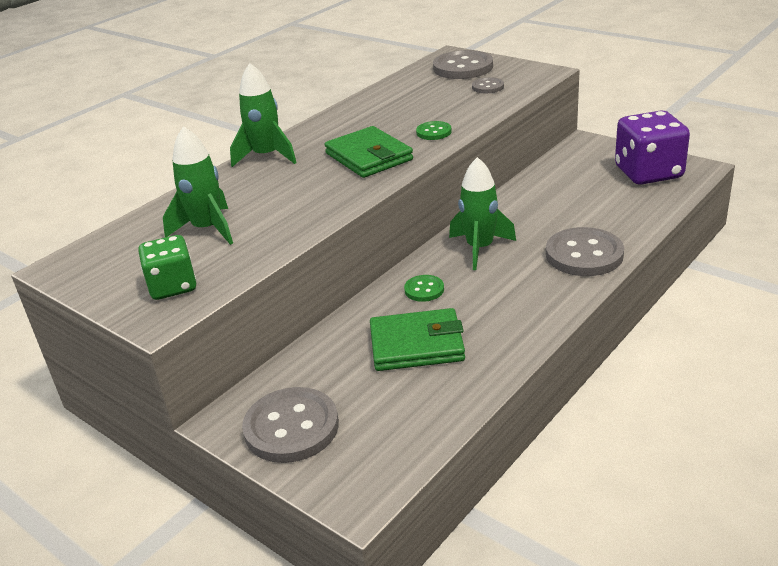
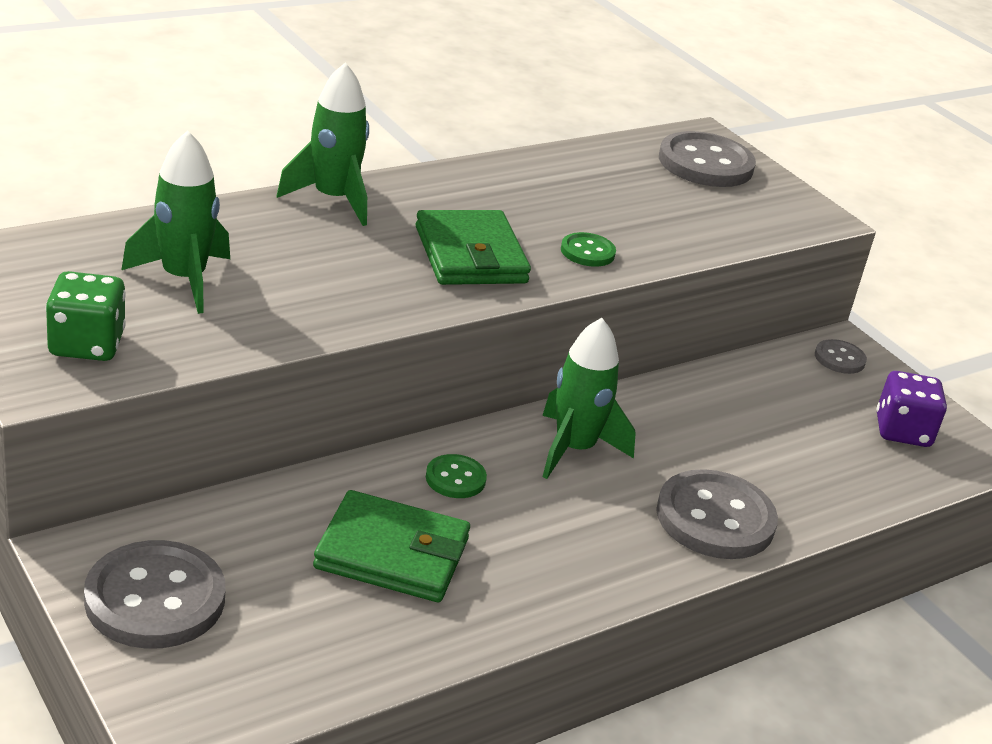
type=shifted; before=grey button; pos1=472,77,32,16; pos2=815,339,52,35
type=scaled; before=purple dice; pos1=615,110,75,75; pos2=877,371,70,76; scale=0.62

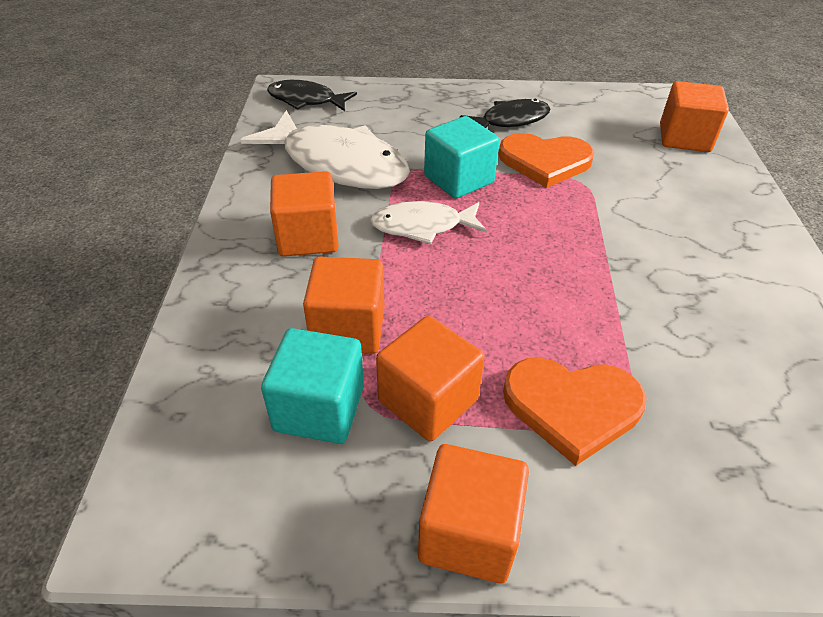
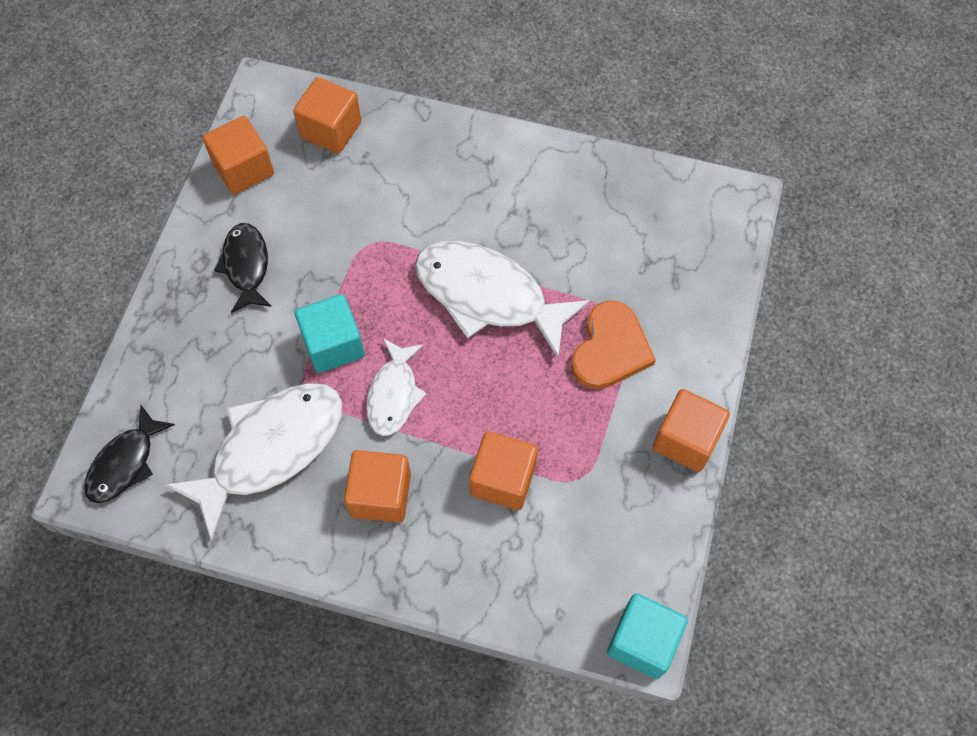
type=gone; before=orange-coloured heart shape; pos1=499,133,96,55
type=shifted; before=orange-coloured solid cube; pos1=376,316,109,125; pos2=203,116,71,78
type=shifted; before=teal solid cube; pos1=261,328,103,116; pos2=607,593,81,86
type=new; after=pure white toy fish; pos2=415,241,175,117

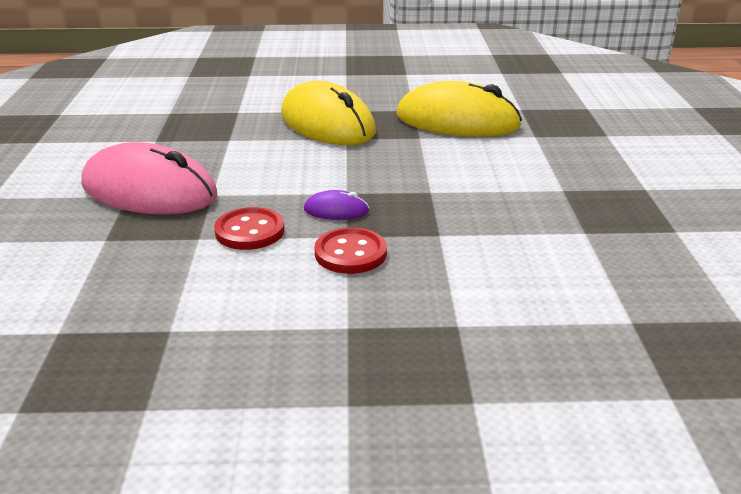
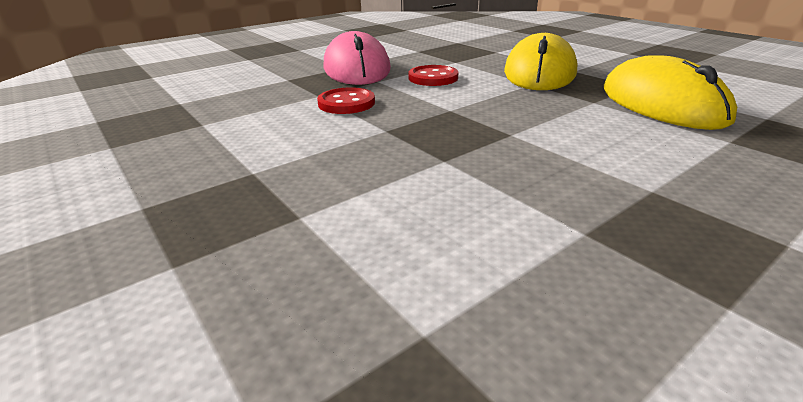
type=gone; before=purple PC mouse; pos1=304,190,65,30
type=shifted; before=crimson button; pos1=314,227,73,47; pos2=408,65,50,21

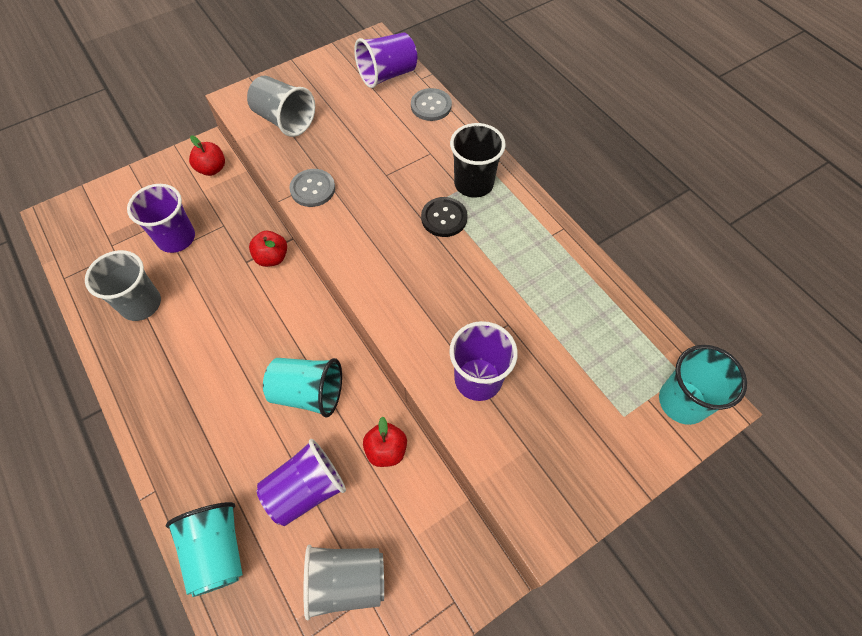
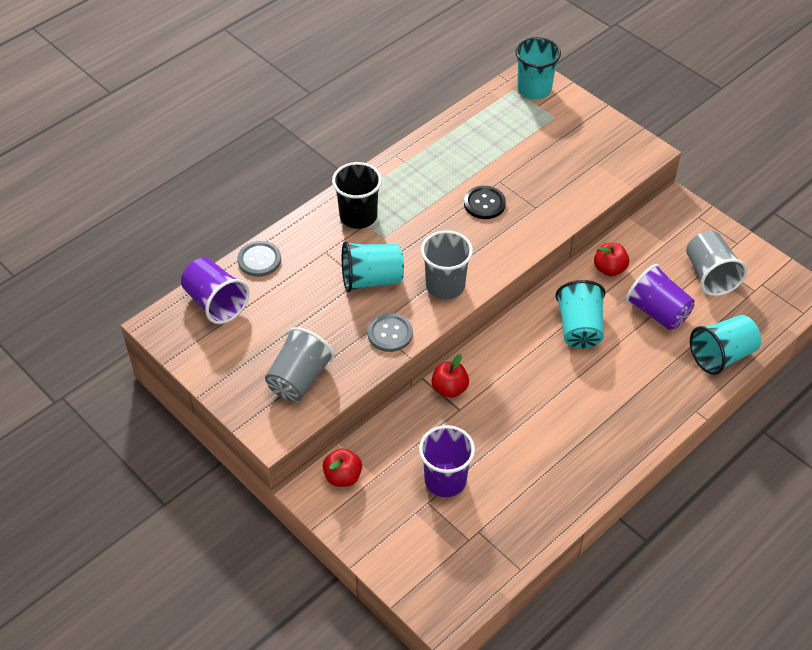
type=shifted; before=jet-black button; pos1=421,197,47,40; pos2=464,186,42,33
type=shifted; before=grey beaker; pos1=85,250,76,71; pos2=421,230,52,69
type=gone; before=purple beaker; pos1=449,321,69,80
type=new; after=teal beaker; pos2=342,241,62,51

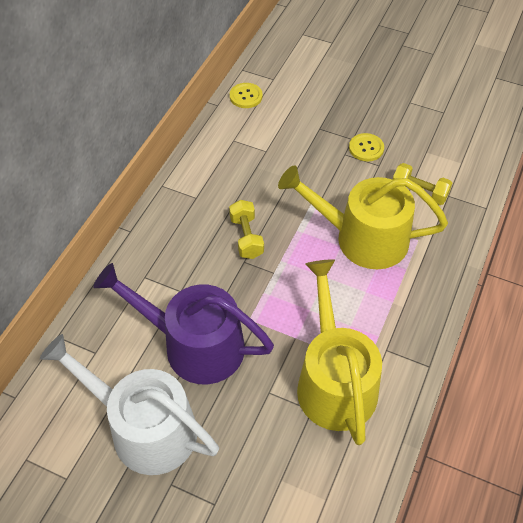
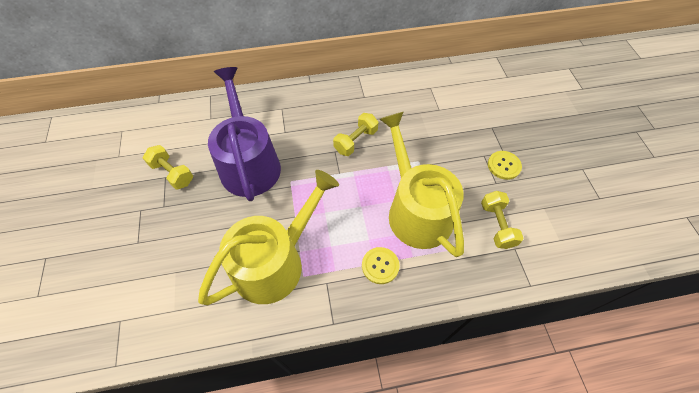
type=shifted; before=yellow button; pos1=230,83,33,25; pos2=362,247,38,37
type=swapped; before=pure white sprinkling can; after=yellow free weight; pos1=40,334,179,141; pos2=143,145,50,45

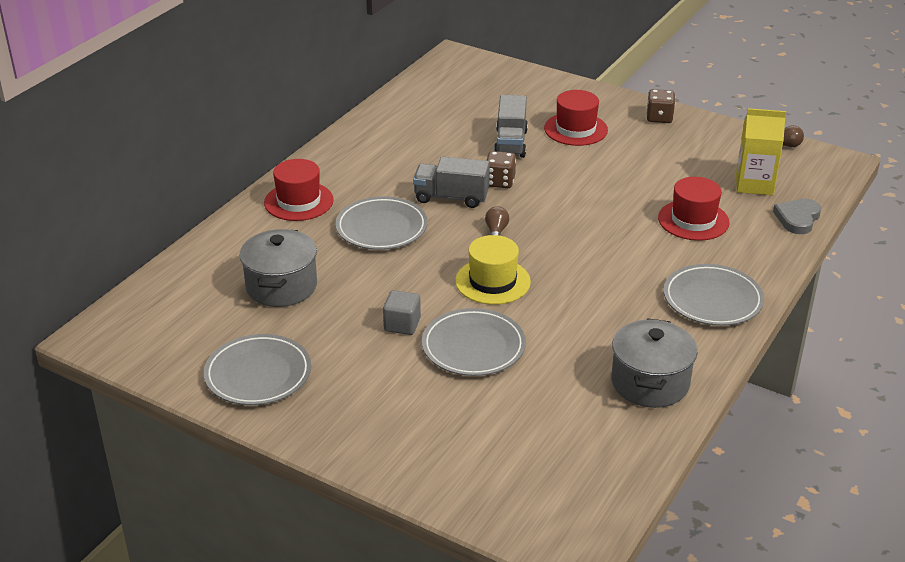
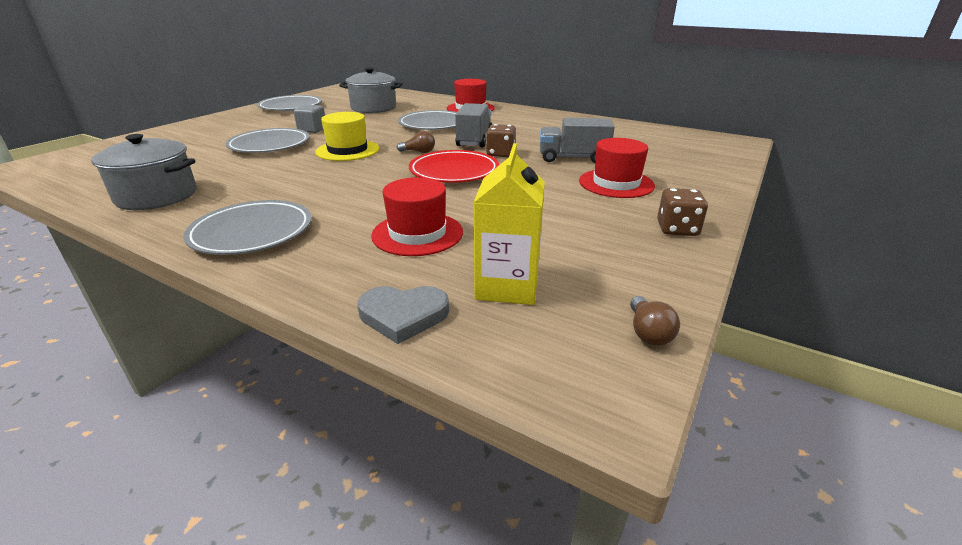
type=rotated; before=grey heart shape; pos1=773,198,48,36; pos2=358,286,91,58; turn=150
type=new; after=crimson plate; pos2=409,150,90,32

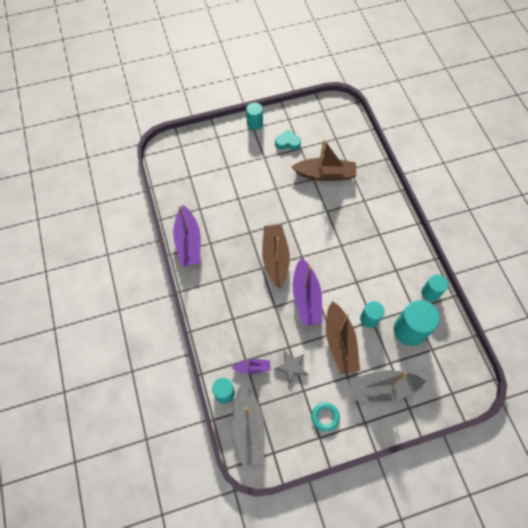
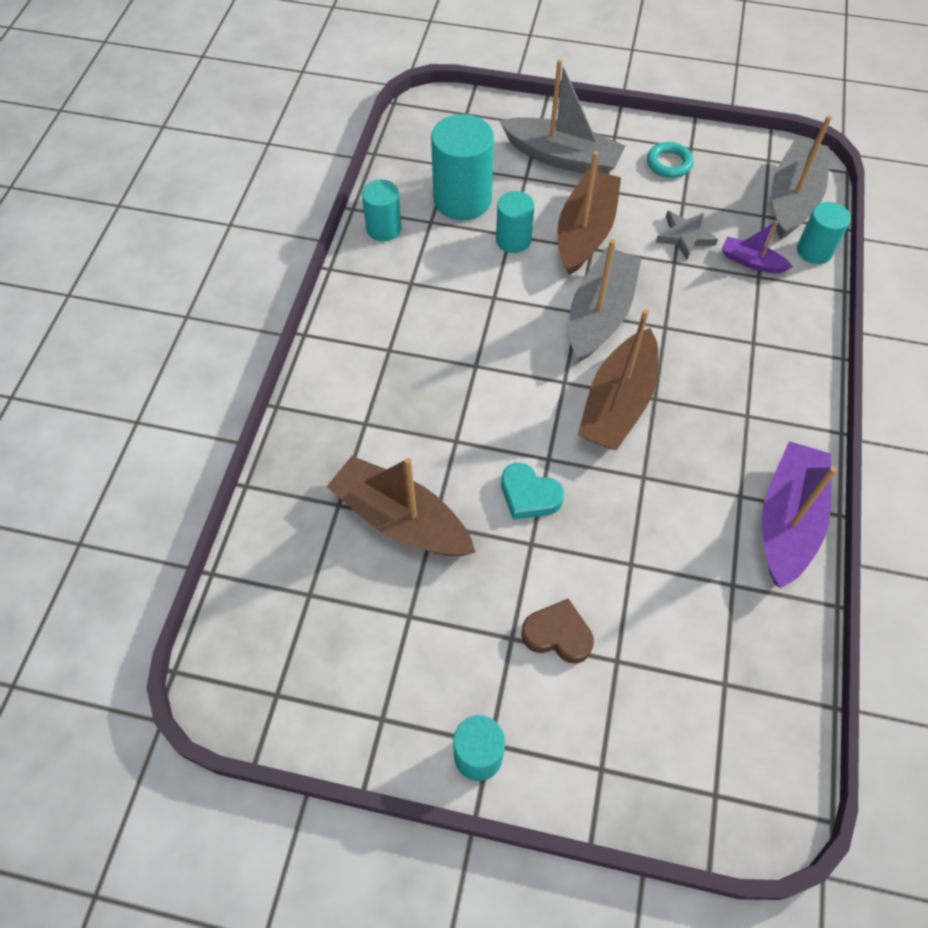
type=shifted; before=teal heart shape; pos1=275,129,26,21; pos2=501,463,63,57
type=repainted; before=purple boat; after=grey boat; pos1=293,258,29,68; pos2=569,239,72,123
type=new; after=dark brown heart shape; pos2=521,599,73,64

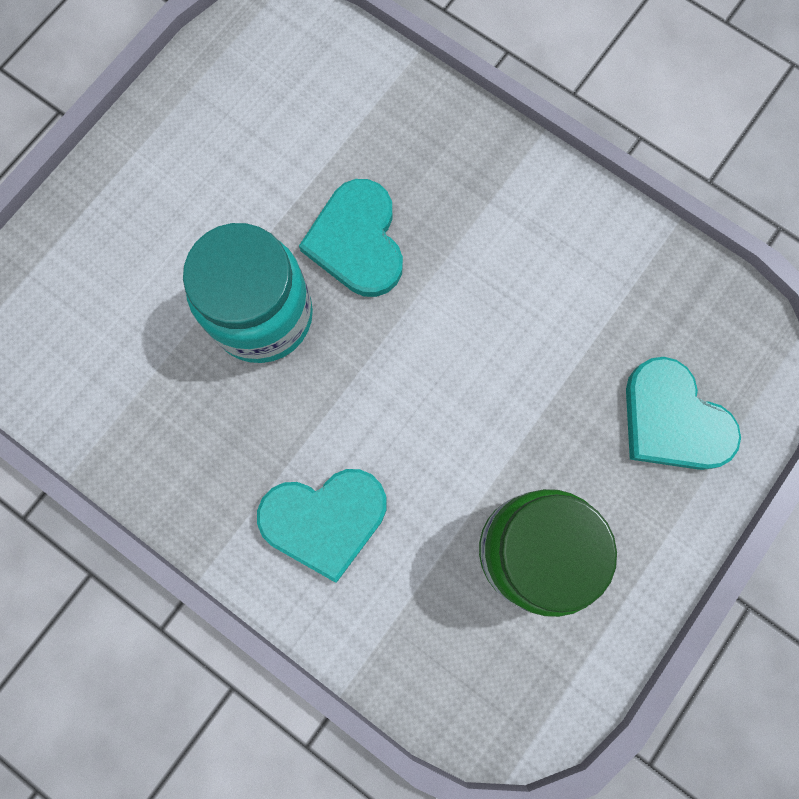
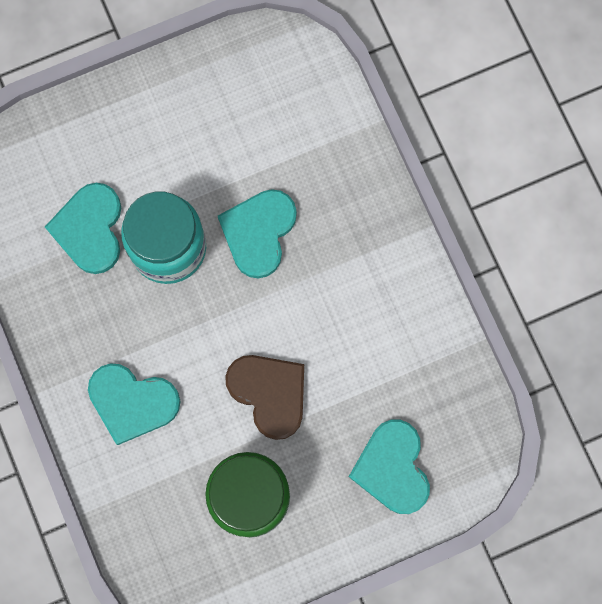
type=new; after=teal heart shape; pos2=45,183,76,91
type=new; after=dark brown heart shape; pos2=225,355,79,85

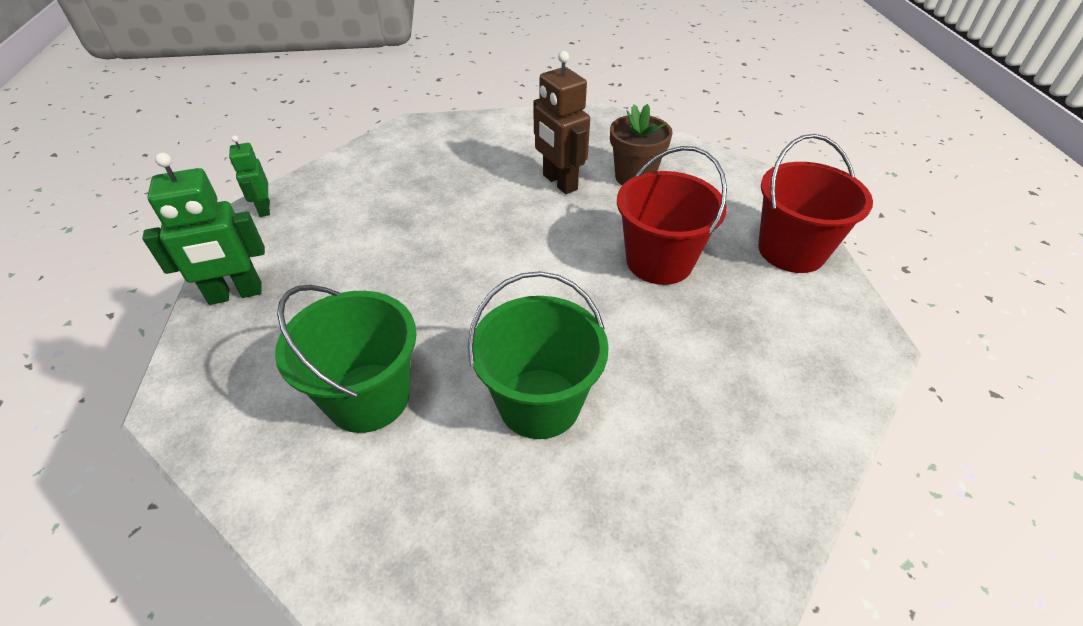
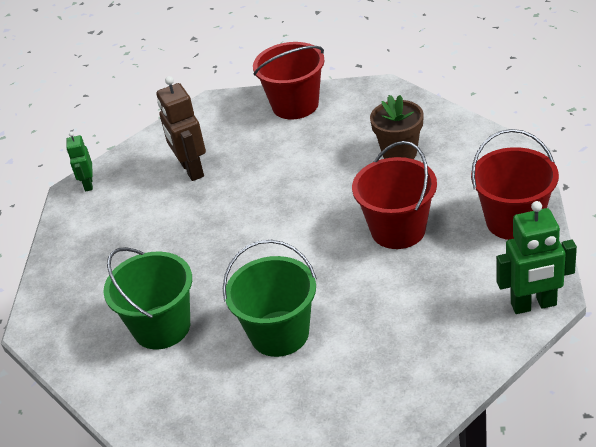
type=shifted; before=dark brown robot figure; pos1=533,51,57,143; pos2=156,76,50,105
type=shifted; before=green robot figure; pos1=142,153,123,152; pos2=497,201,80,113
type=new; after=crimson bucket; pos2=253,42,72,77

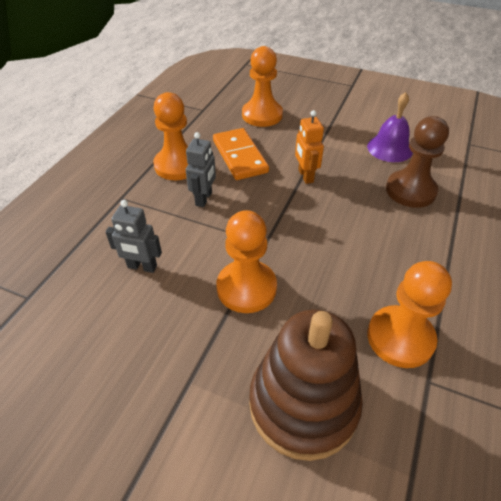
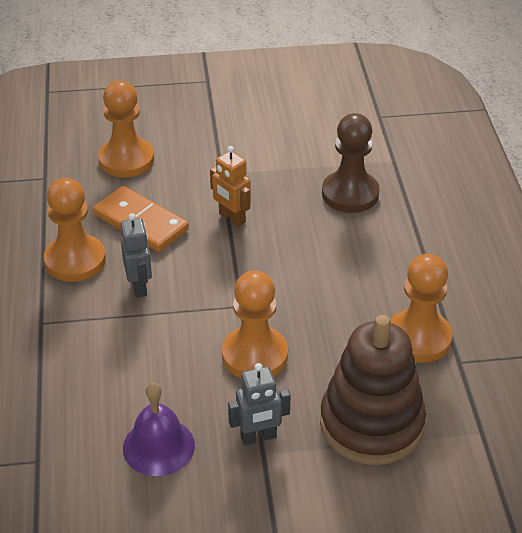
type=shifted; before=purple hand bell; pos1=367,92,46,70; pos2=123,383,72,93
type=shifted; before=grey robot figure; pos1=105,200,57,73; pos2=228,363,62,82

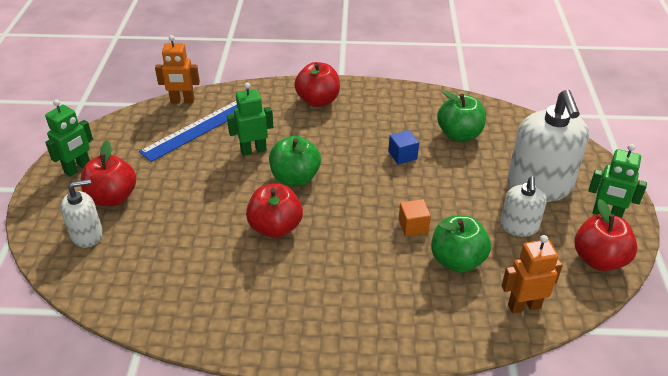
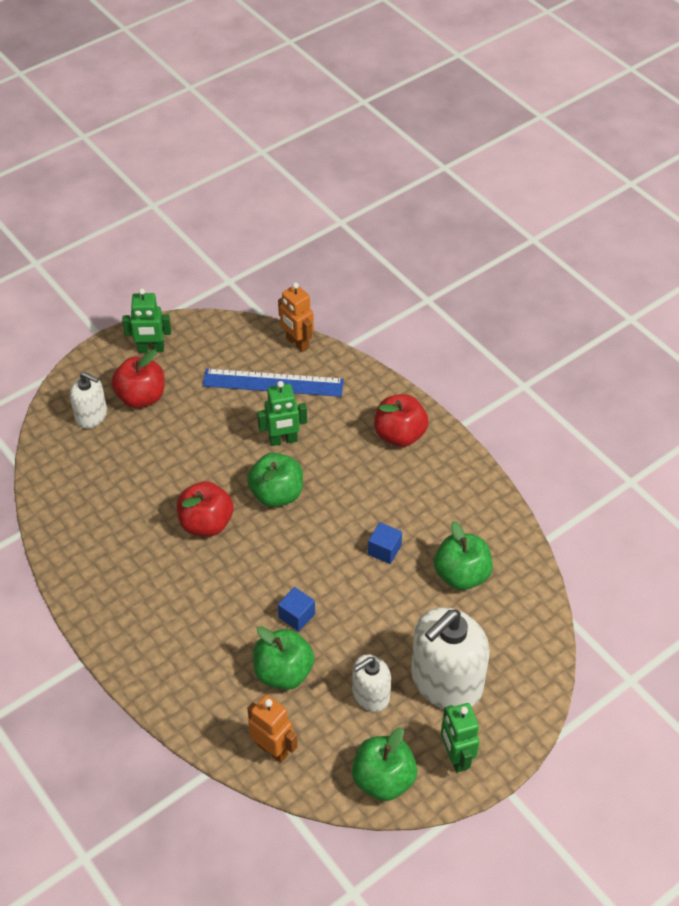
type=rotated; before=green robot figure; pos1=227,83,46,73; pos2=257,381,50,65; turn=135
type=repainted; before=orange-coloured solid cube; after=cobalt solid cube; pos1=399,199,32,37; pos2=278,587,37,44
type=repainted; before=crimson toy apple; after=green toy apple; pos1=575,199,62,72; pos2=352,727,65,74

